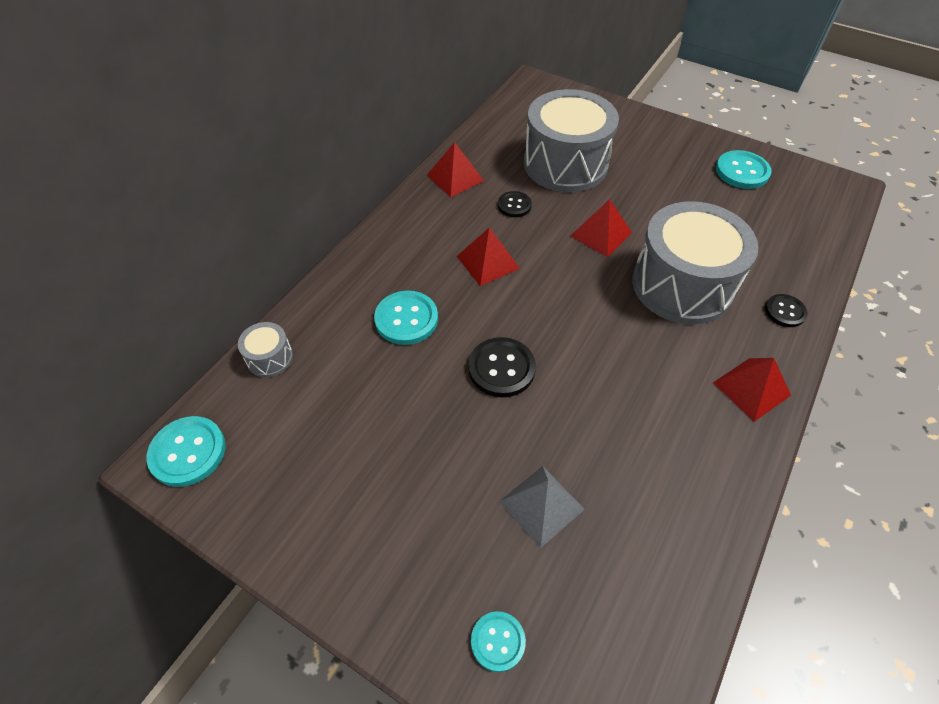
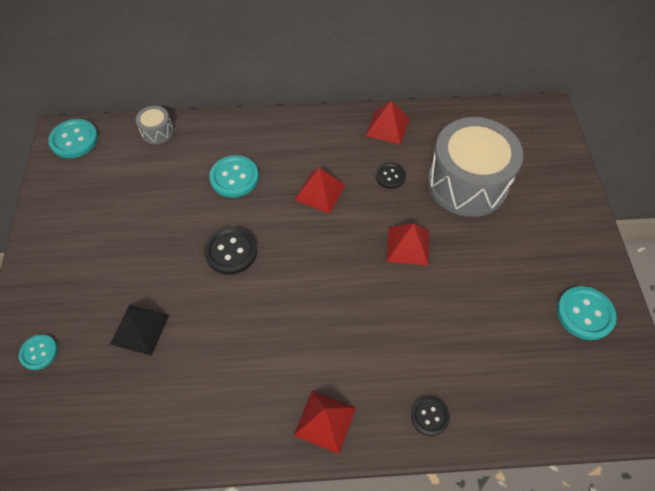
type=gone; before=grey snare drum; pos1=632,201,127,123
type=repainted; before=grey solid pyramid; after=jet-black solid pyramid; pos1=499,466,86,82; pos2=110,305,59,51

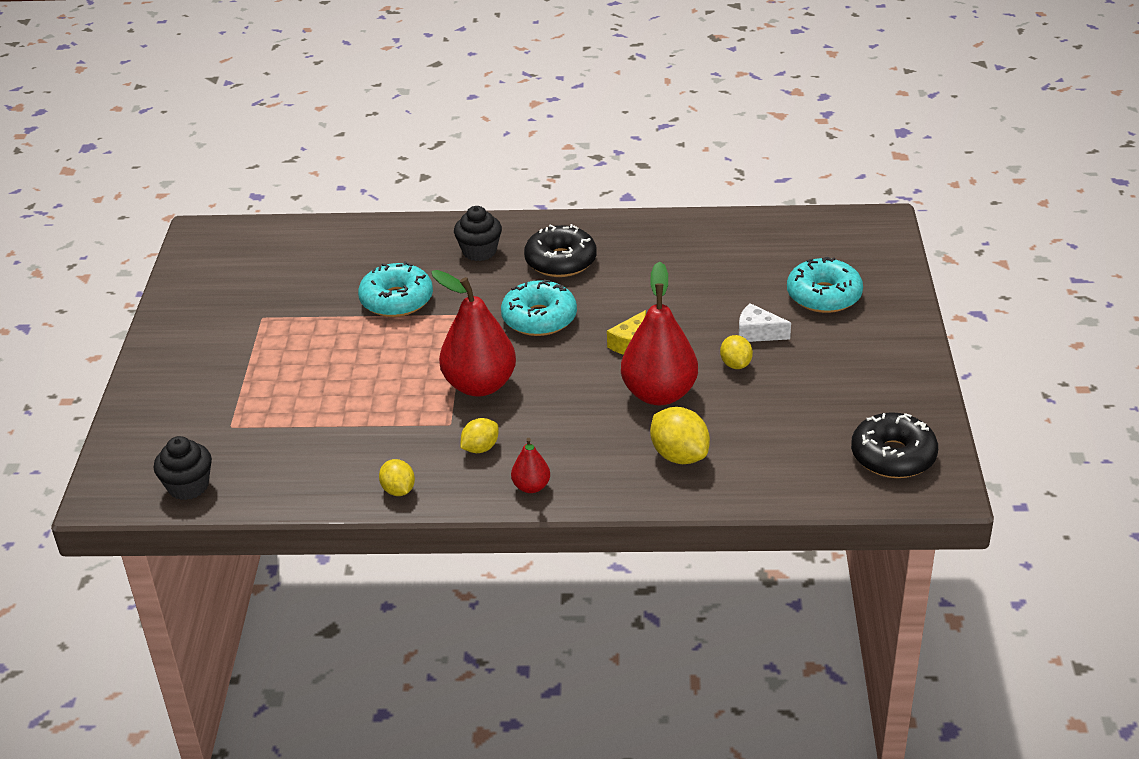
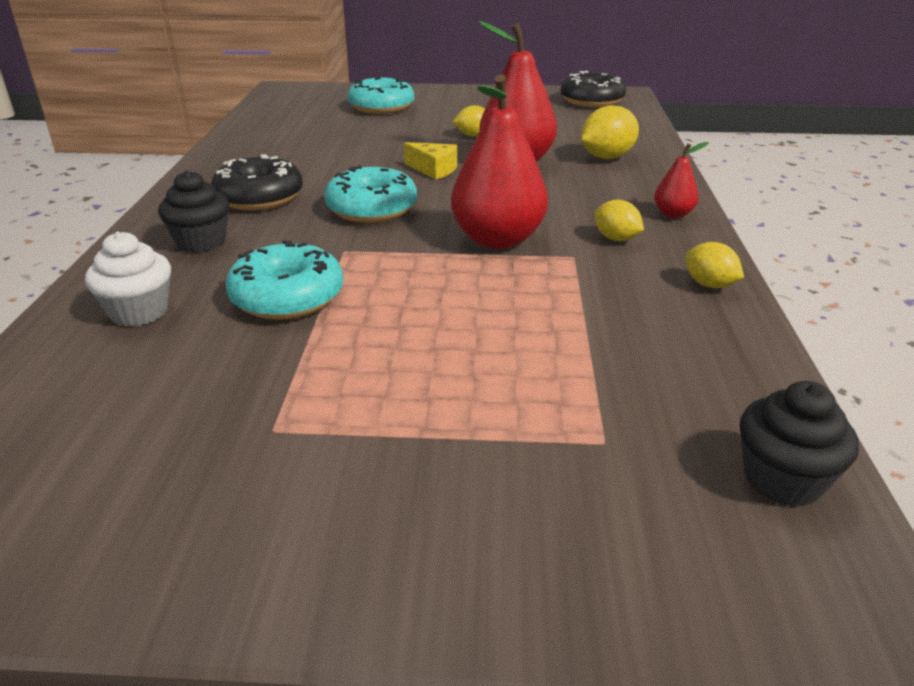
type=gone; before=pure white cheese; pos1=739,303,52,39
type=rotated; before=yellow lemon; pos1=379,459,36,37; pos2=685,242,59,46; turn=75
type=new; after=pure white cupcake; pos2=85,231,86,96

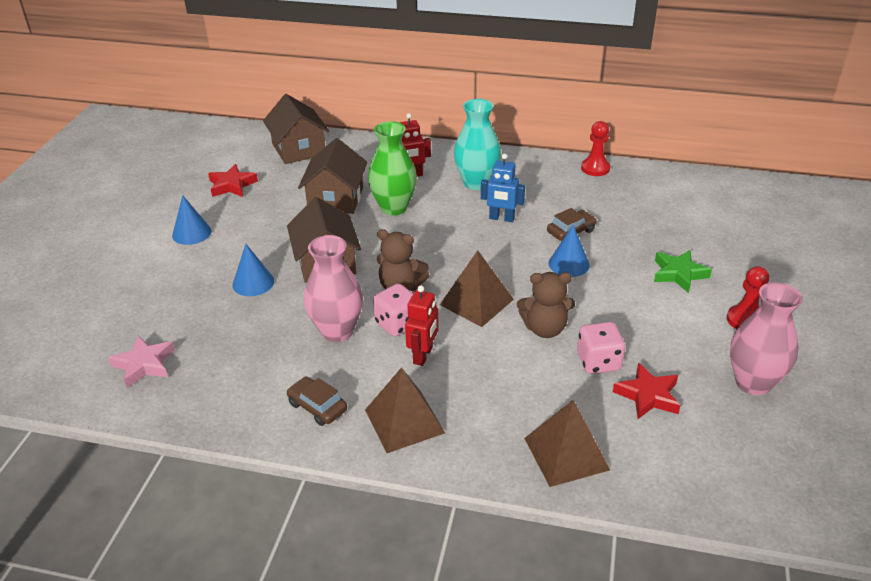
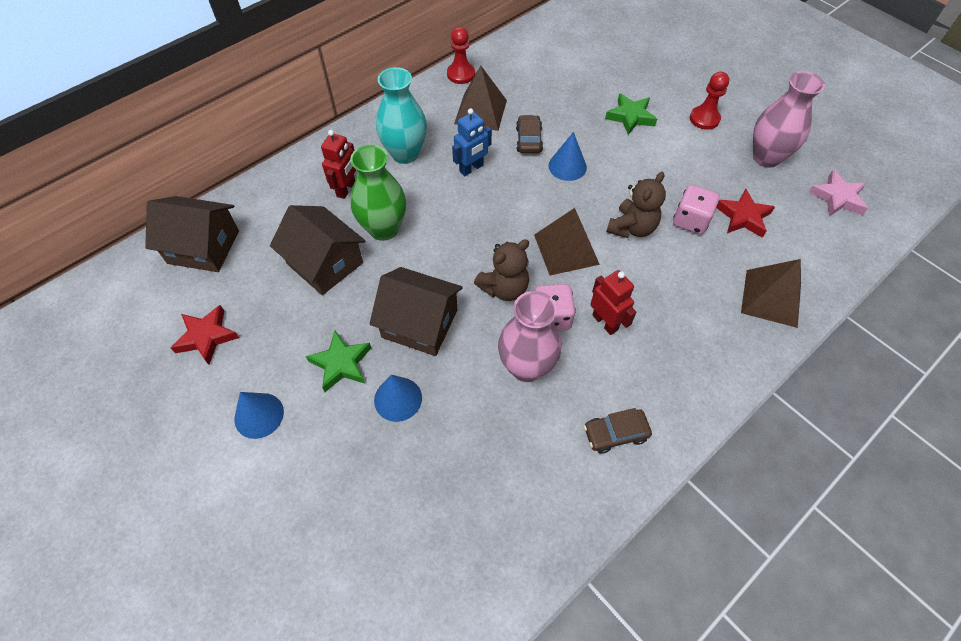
type=shifted; before=rosy star; pos1=108,335,67,53; pos2=808,170,60,47
type=shifted; before=dark brown solid pyramid; pos1=365,367,80,86; pos2=454,66,53,65
type=new; after=green star; pos2=306,330,65,62

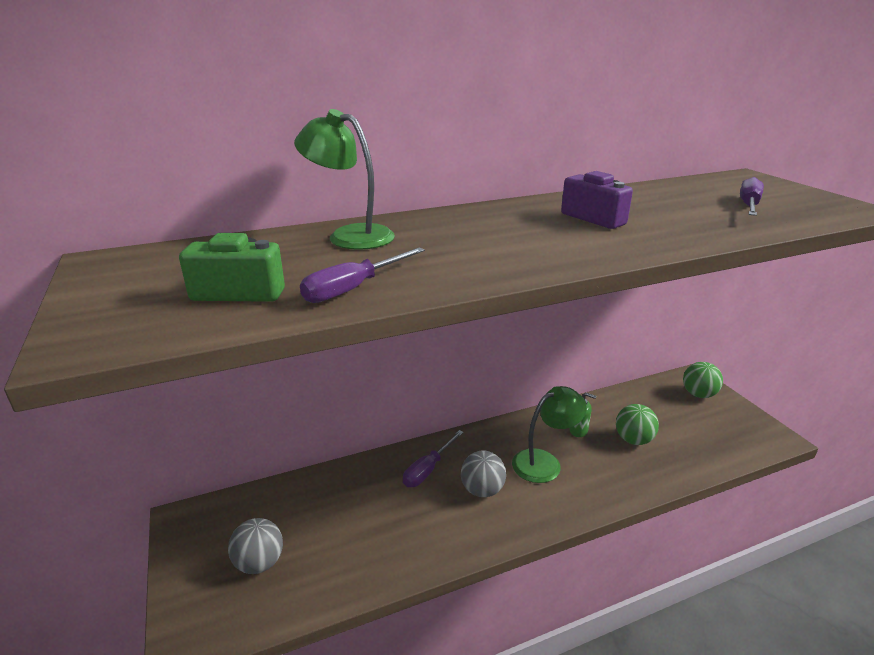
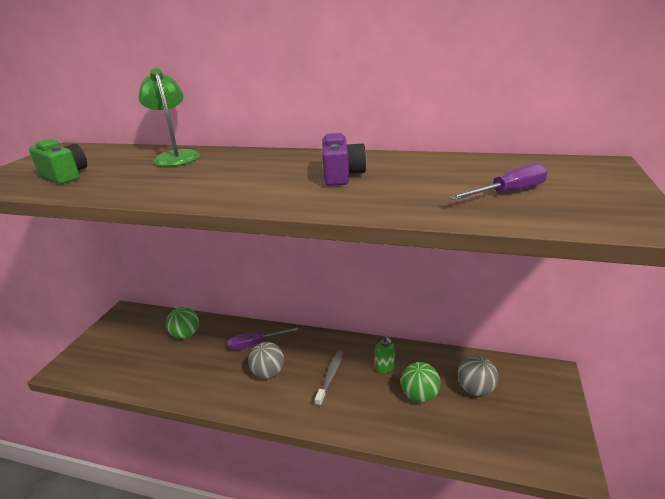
type=gone; before=purple screwdriver; pos1=300,247,125,56
type=shifted; before=green play ball; pos1=683,362,40,36; pos2=166,307,33,32
type=swapped; before=green desk lamp; after=grey toothbrush; pos1=512,386,75,97; pos2=315,350,28,57
type=shifted; before=grey play ball; pos1=228,518,55,56; pos2=458,356,40,40

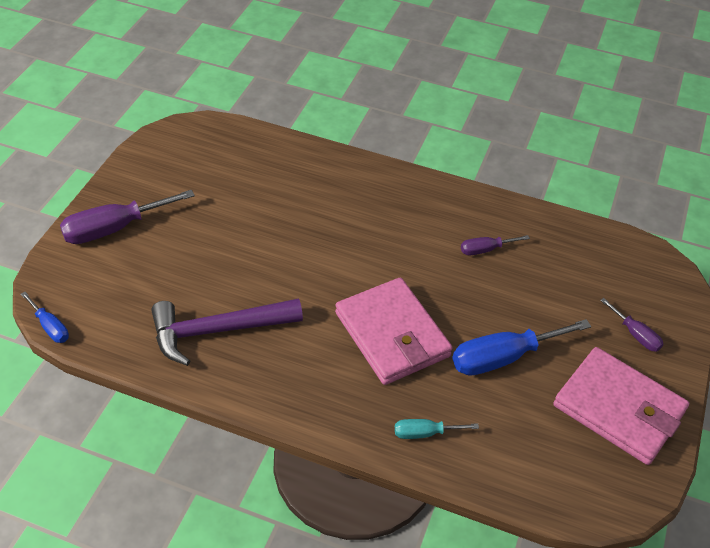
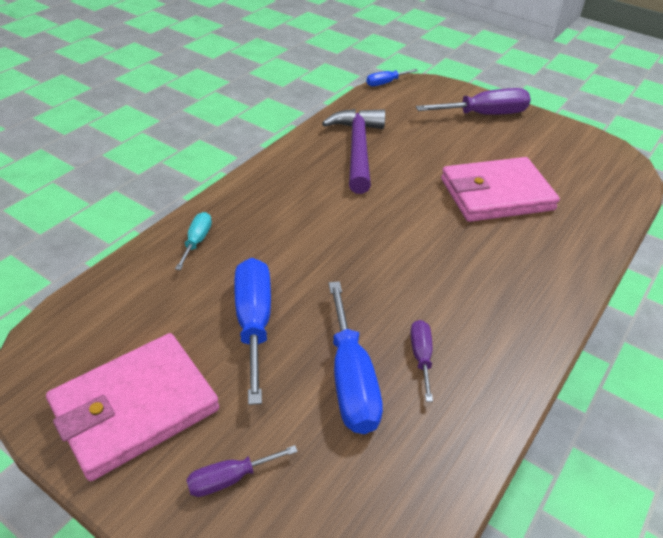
type=rotated; before=purple screwdriver; pos1=60,190,135,54; pos2=416,88,115,27; turn=90
type=shifted; before=rosy billfold; pos1=335,278,117,107; pos2=441,157,119,65
type=new; after=cobalt screwdriver; pos2=329,281,54,153

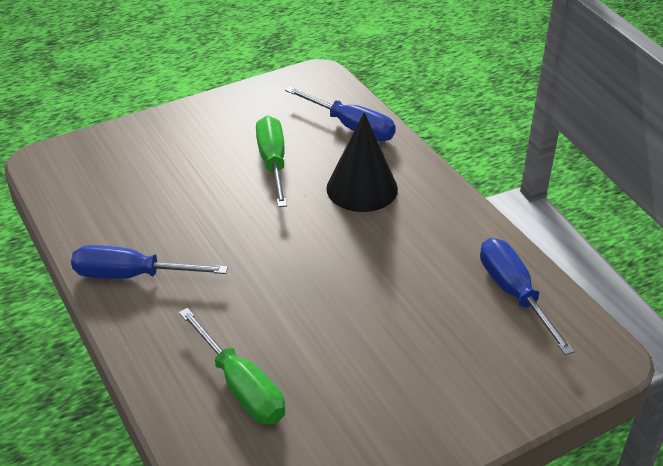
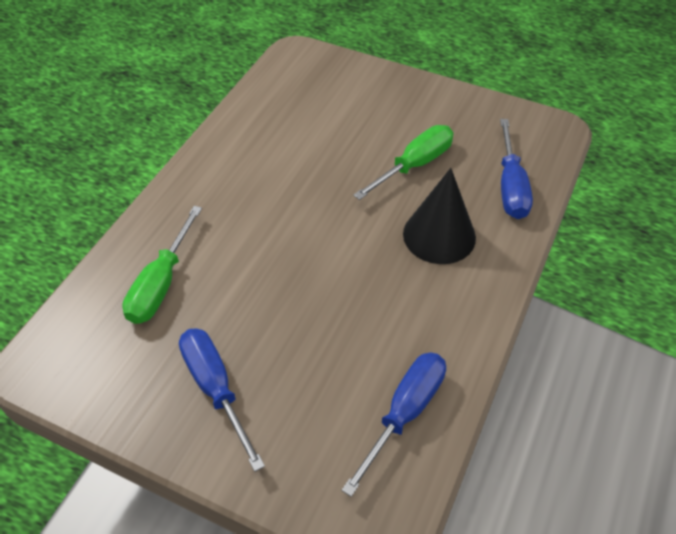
type=shifted; before=cobalt screwdriver; pos1=71,245,157,34; pos2=179,328,86,144

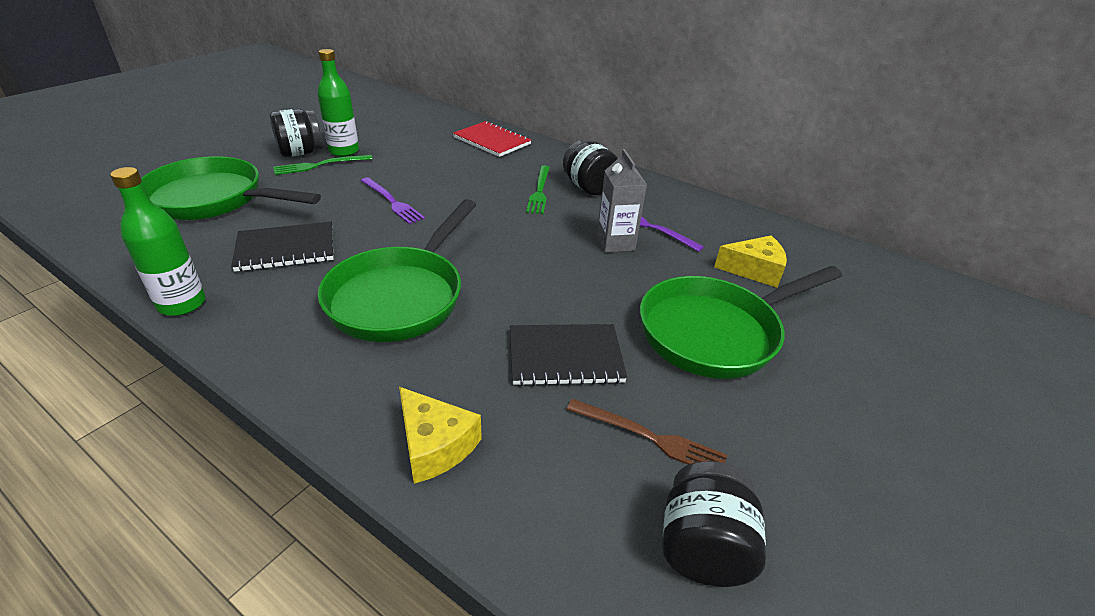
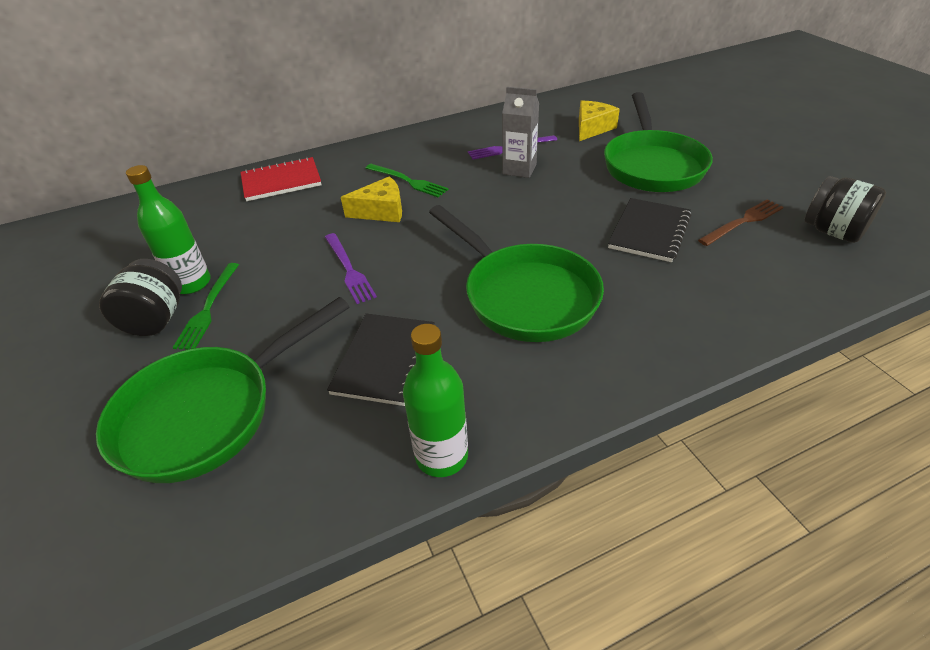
type=gone; before=jet-black jar; pos1=563,140,55,55
type=rotated; before=purple table fork; pos1=361,177,64,47; pos2=325,233,52,71; turn=75
type=shifted; before=yellow cheese; pos1=399,387,83,97; pos2=341,176,61,46

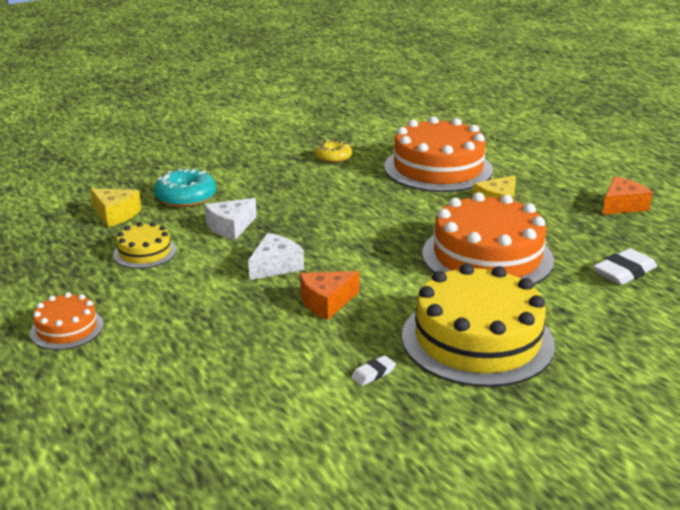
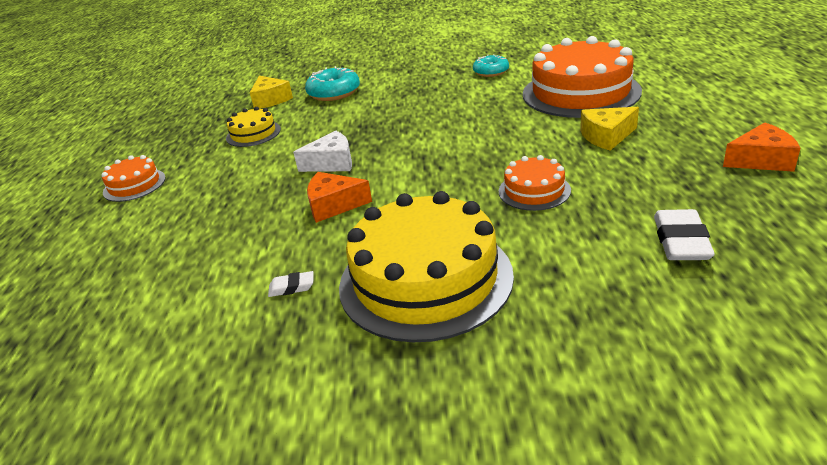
type=repainted; before=yellow doughnut; after=teal doughnut; pos1=315,140,37,23; pos2=473,54,36,23
type=scaled; before=orange-coloured cake; pos1=422,192,132,93; pos2=499,155,72,56; scale=0.48
type=gone; before=pure white cheese; pos1=204,198,53,42
type=rotated; before=pure white pencil eraser; pos1=593,248,64,37; pos2=654,209,61,51; turn=-75

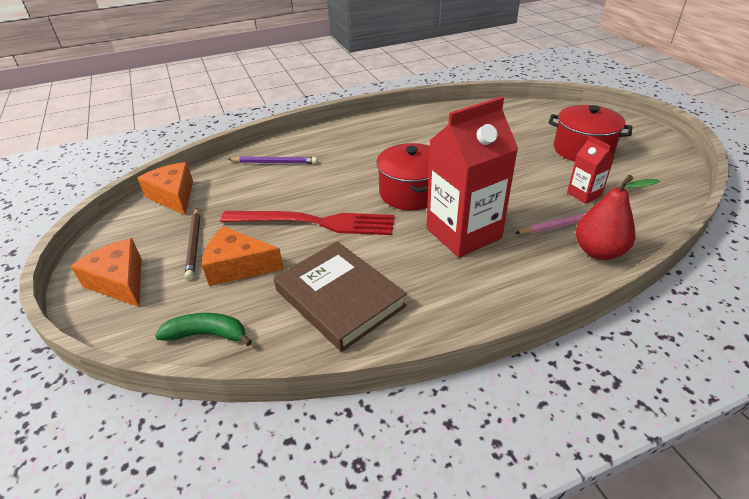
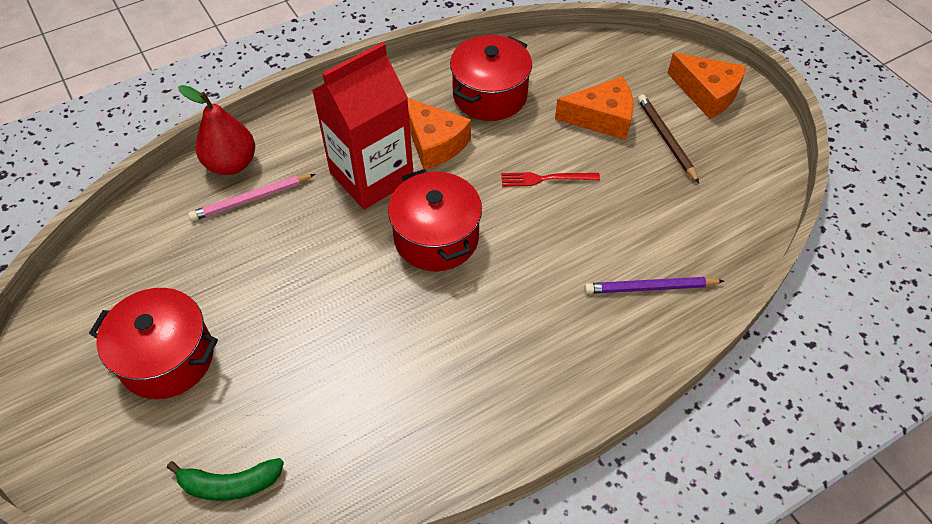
type=gone; before=crimson juice carton; pos1=567,136,47,68
type=shifted; before=orange-coloured cheese; pos1=137,162,56,53; pos2=407,98,64,72
type=scaled; before=crimson table fork; pos1=220,211,174,24; pos2=501,172,99,15; scale=0.48
type=swapped; before=dark brown book; after=crimson cooking pot; pos1=274,241,133,111; pos2=450,35,82,86
type=shifted; before=green banana; pos1=155,313,97,33; pos2=167,458,117,43

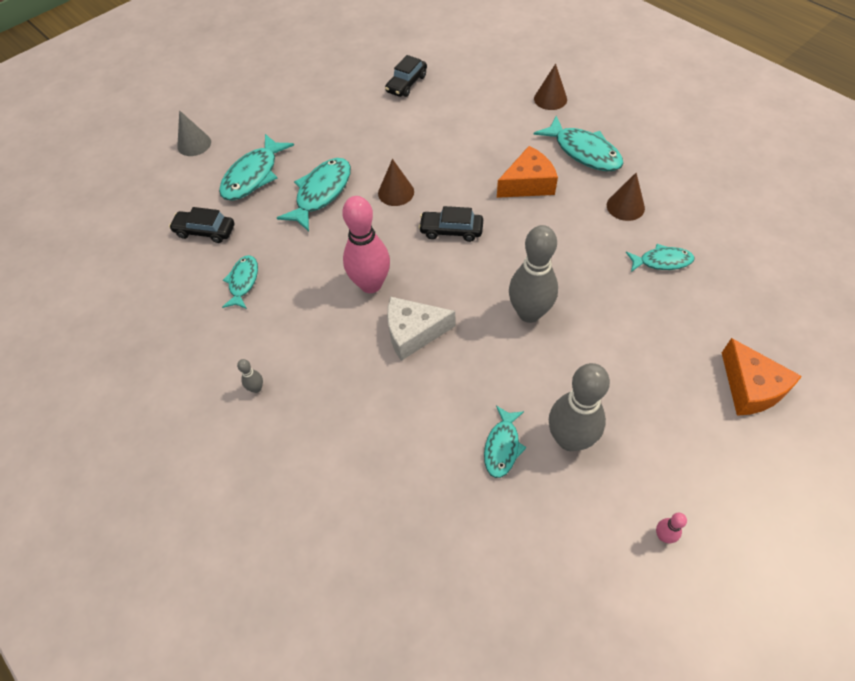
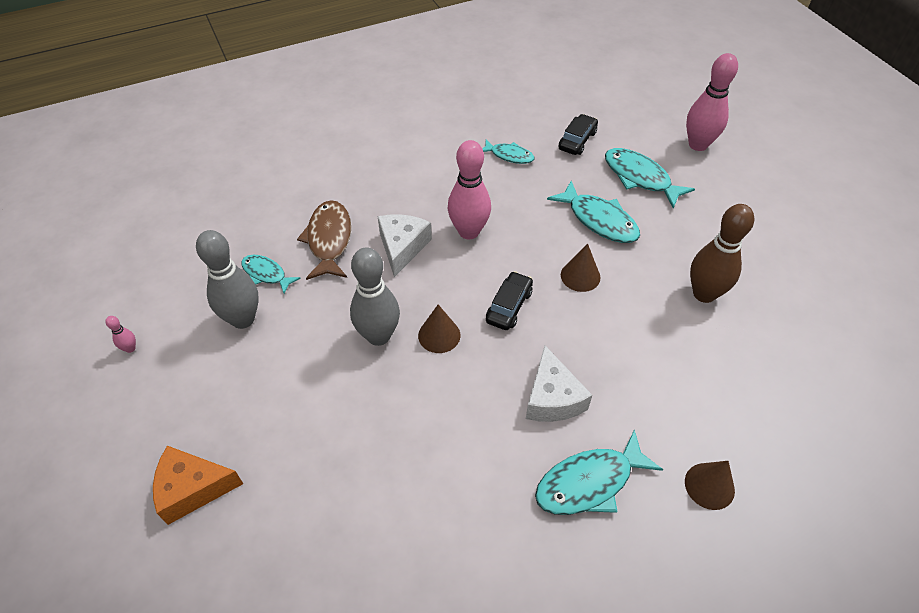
type=gone; before=jet-black toy car; pos1=385,55,42,42
type=swapped; before=grey cone; after=rosy tenpin; pos1=177,110,34,46; pos2=686,53,52,98
type=repainted; before=orange-coloured cheese; after=pure white cheese; pos1=497,146,61,52; pos2=526,346,66,76
type=shifted; before=dark brown cone; pos1=607,173,38,48; pos2=418,305,42,48
type=gone; before=teal toy fish; pos1=626,244,68,28
type=gone; before=grey tenpin; pos1=237,359,26,34
type=new; after=dark brown toy fish; pos2=297,200,54,80
type=new; after=dark brown tenpin; pos2=690,204,64,99

